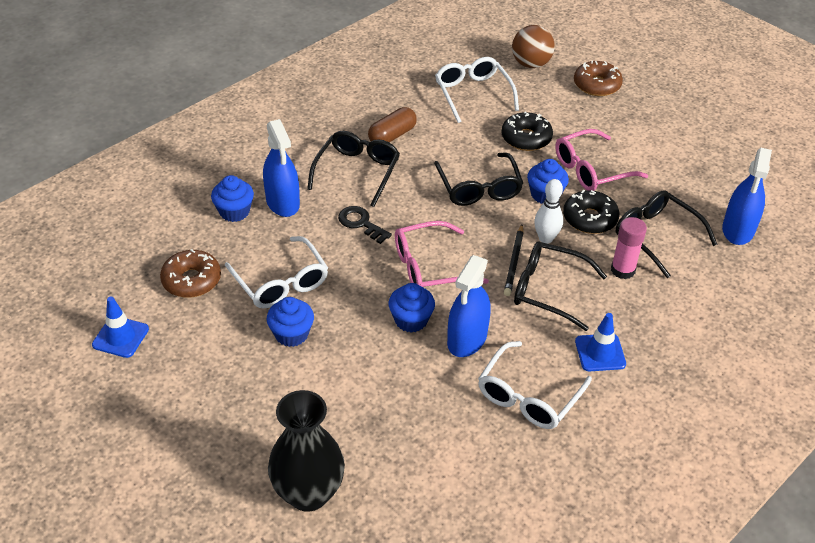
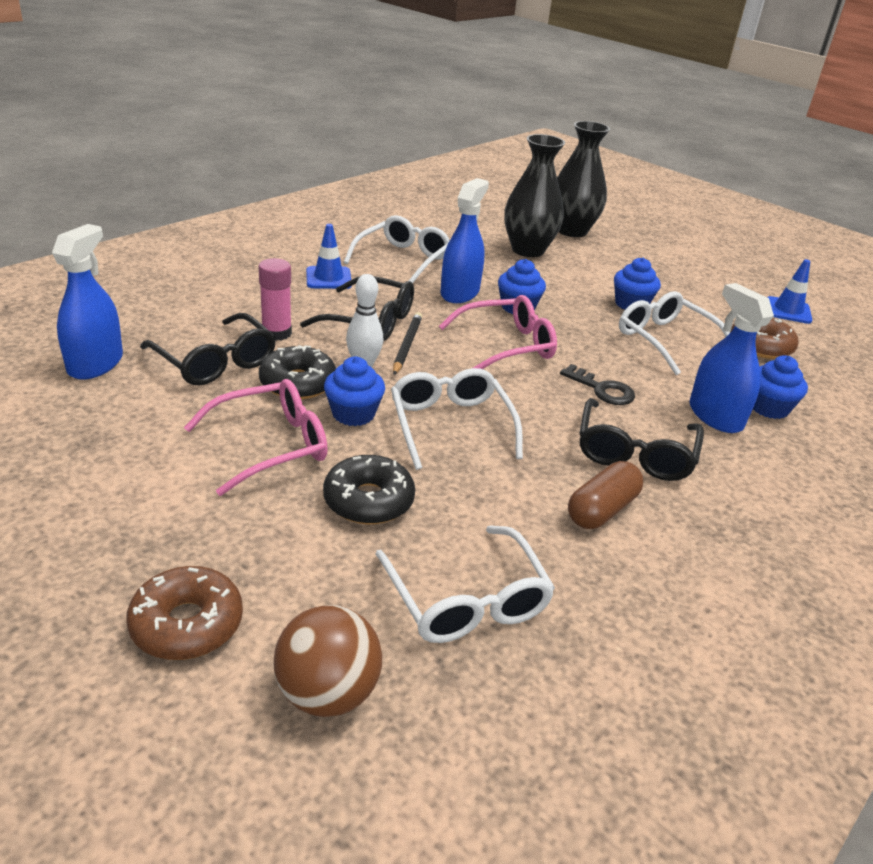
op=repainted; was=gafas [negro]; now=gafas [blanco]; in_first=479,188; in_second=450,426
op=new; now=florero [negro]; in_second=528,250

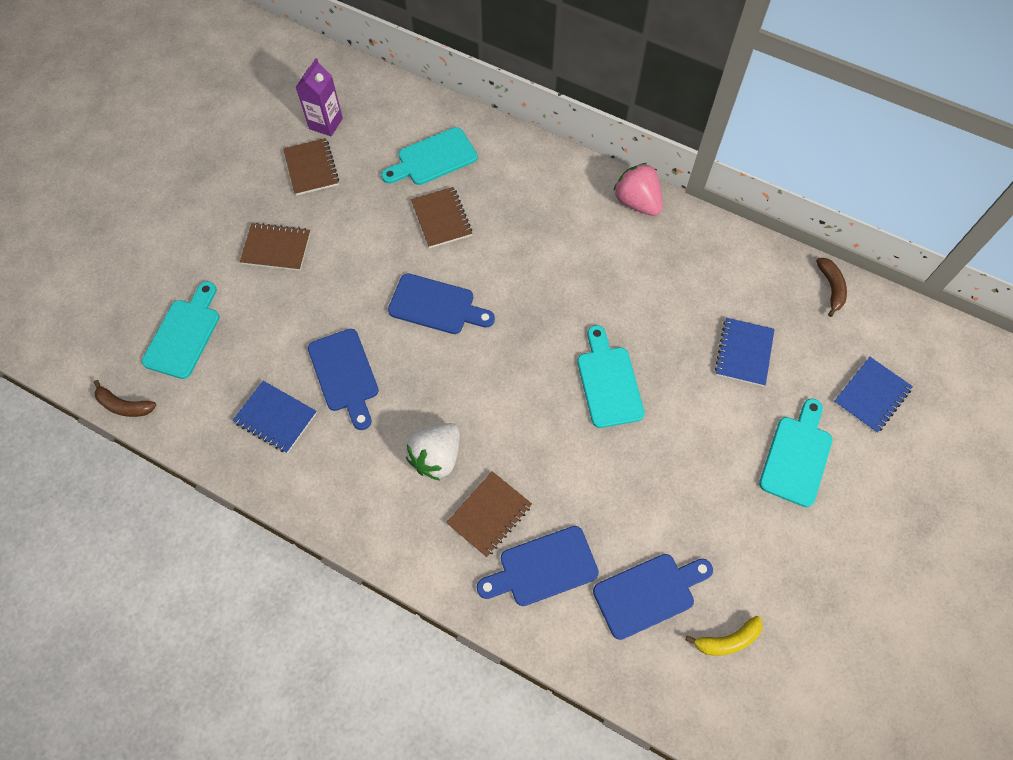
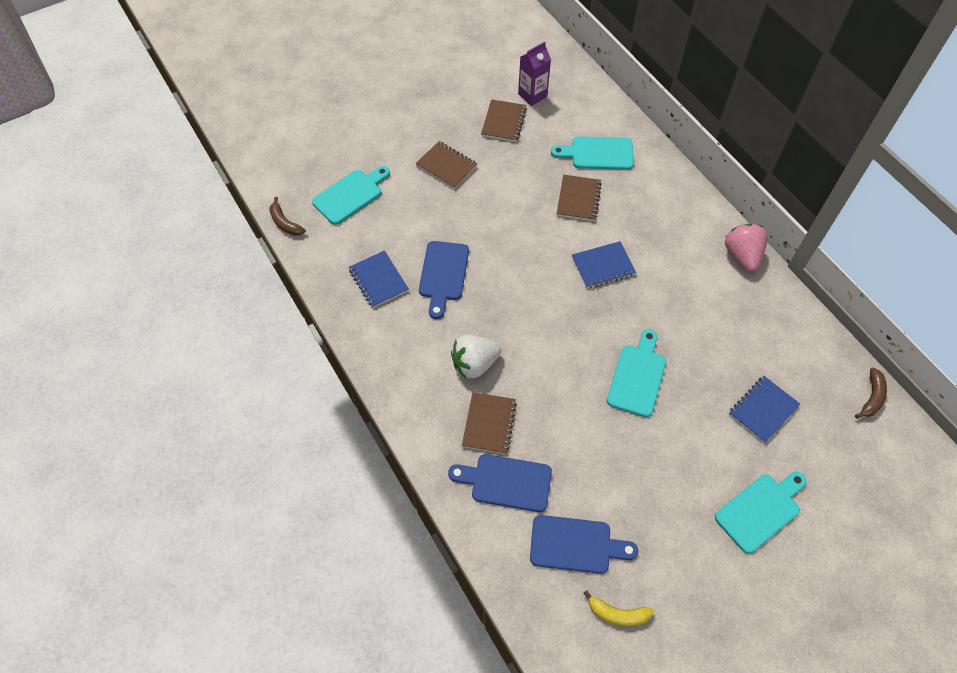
op=gone; was=tabla de cortar [azul]; in_first=436,305
op=shifted; was=cuaderno [azul]; in_first=871,396; in_second=603,266
op=rotated; was=cuaderno [marrón]; in_first=489,514; in_second=489,424; clockwise=-60

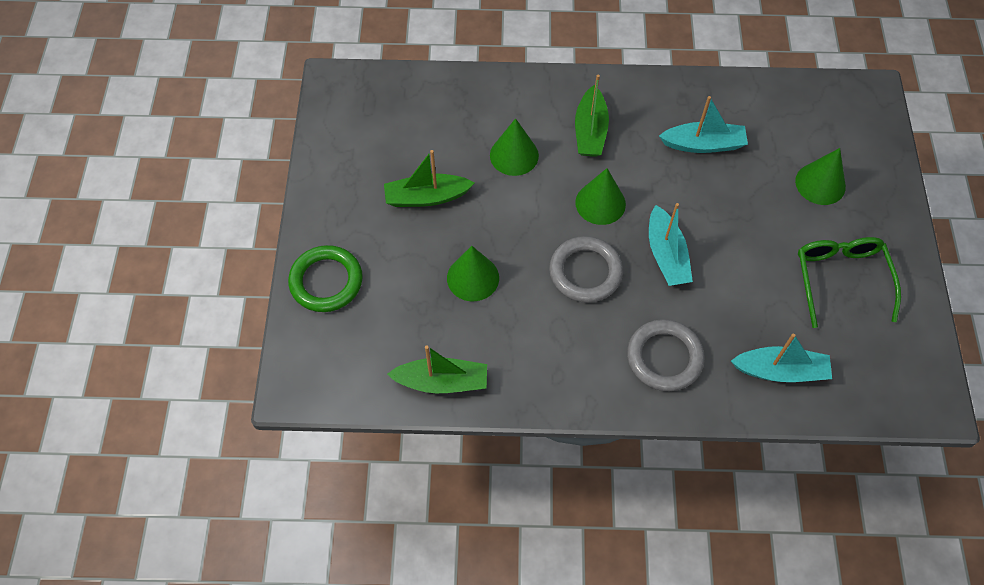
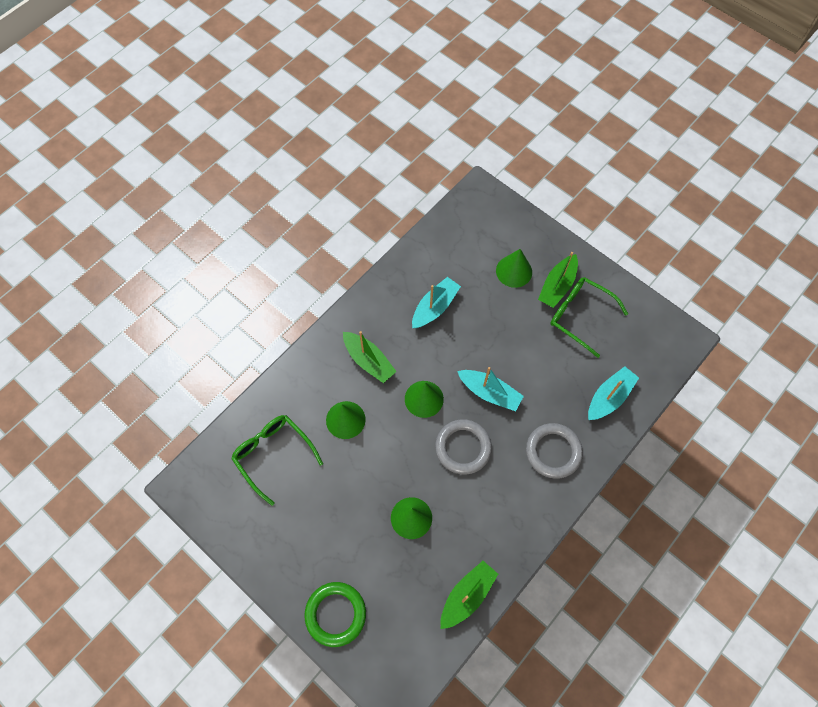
op=shifted; was=barco [verde]; in_first=426,197; in_second=557,286
op=new; now=gafas [verde]; in_second=273,455

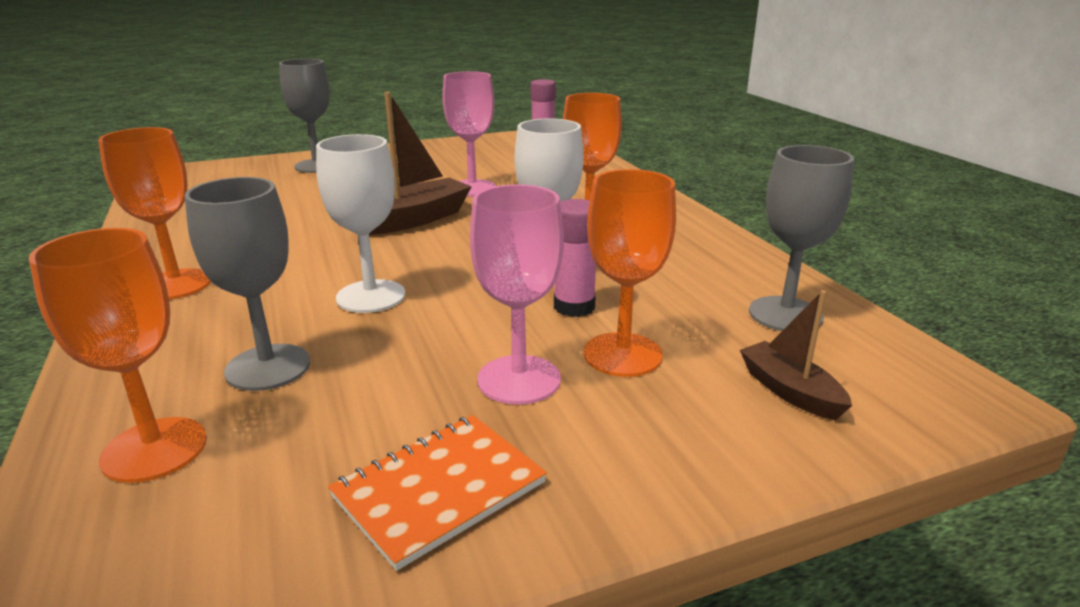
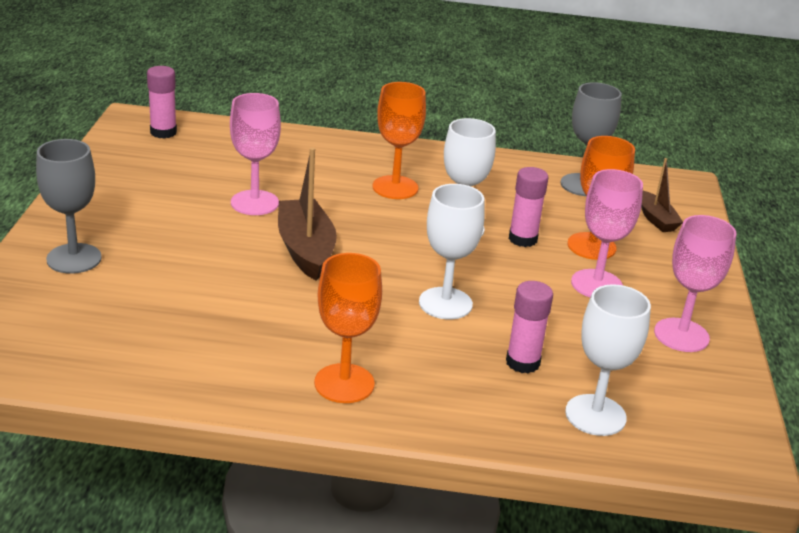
op=swapped; was=copa [gris]; now=barra de pegamento [rosa]; in_first=268,367; in_second=522,362
op=repainted; was=copa [naranja]; now=copa [blanco]; in_first=154,449; in_second=595,415
op=rotated; was=barco [marrón]; in_first=790,391; in_second=656,219; clockwise=-105
op=swapped; was=cuaderno [naranja]; now=copa [rosa]; in_first=439,490; in_second=681,335

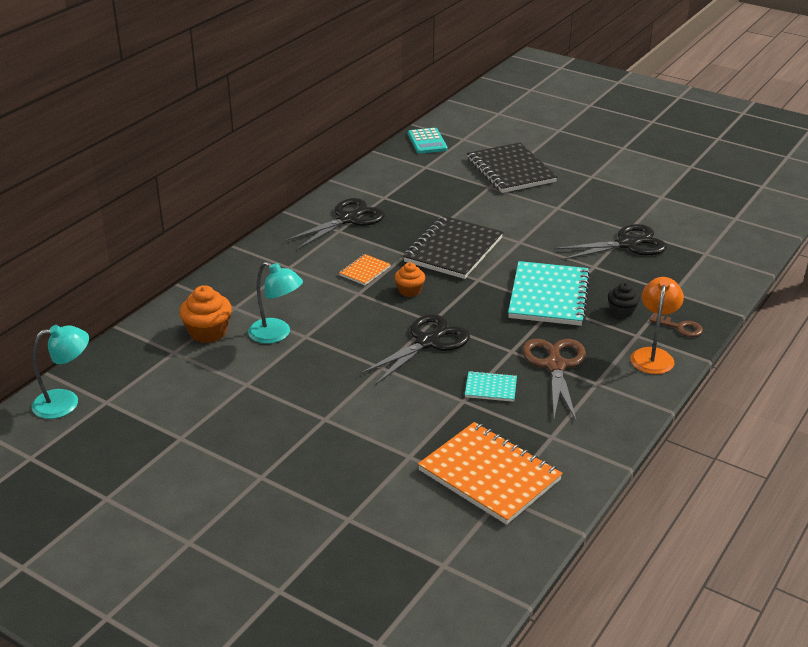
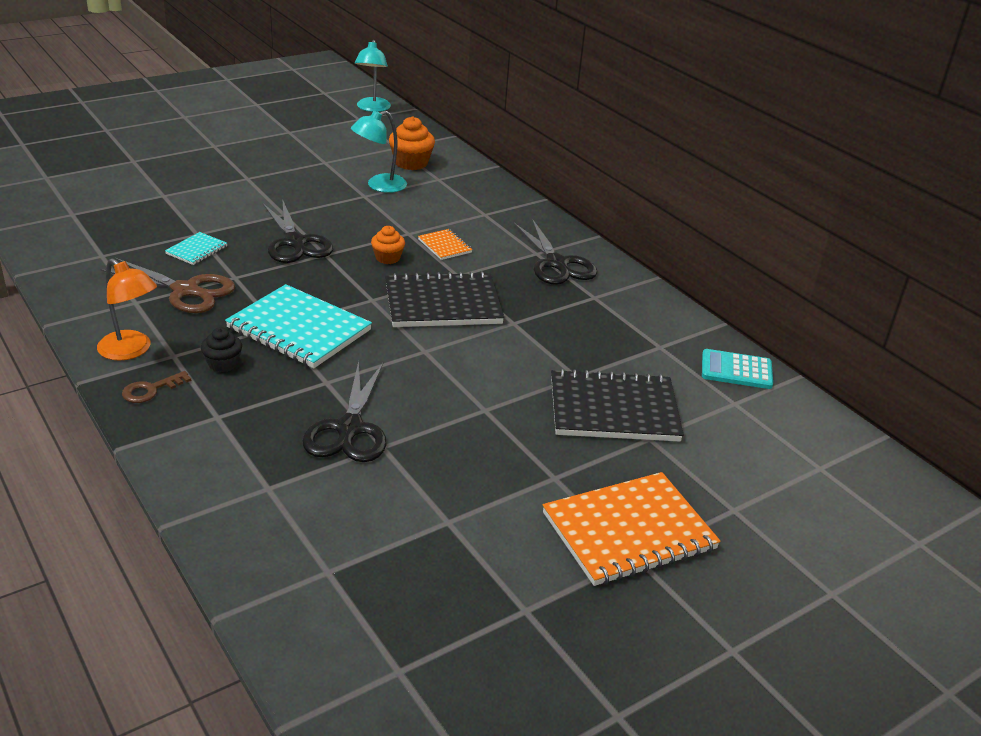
op=rotated; was=cuaderno [negro]; in_first=453,250; in_second=443,304; clockwise=-60
op=shifted; was=cuaderno [naranja]; in_first=489,475; in_second=628,531

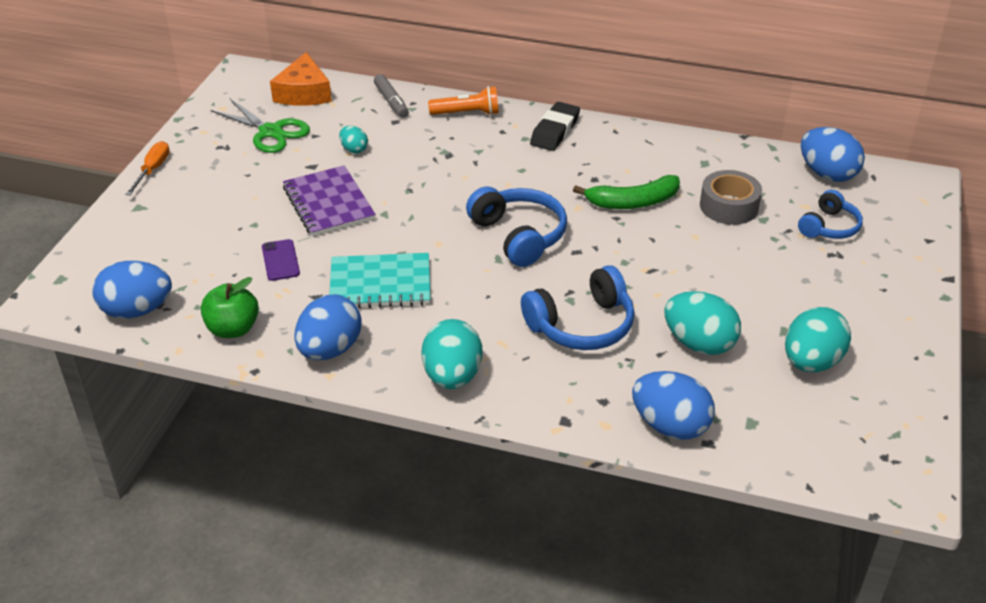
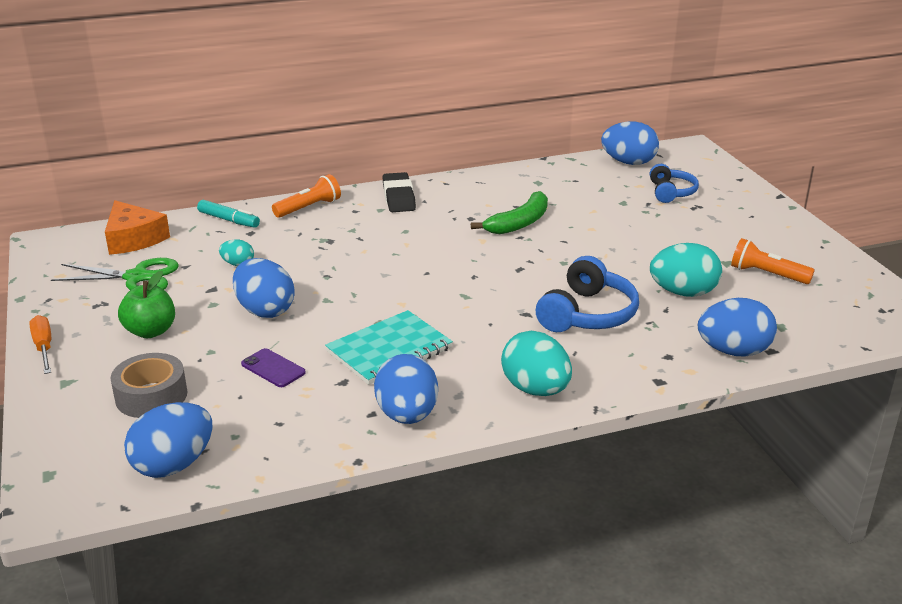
op=repainted; was=rotulador [gris]; now=rotulador [turquesa]; in_first=391,101; in_second=228,220
op=swapped; was=cuaderno [morado]; now=huevo [azul]; in_first=329,203; in_second=265,310
op=shifted; was=cinta adhesiva [gris]; in_first=729,206; in_second=151,396
op=gone; was=auriculares [azul]; in_first=519,235
op=shifted; was=manzana [verde]; in_first=233,329; in_second=150,331
op=swapped; was=huevo [turquesa]; now=lámpara de mano [naranja]; in_first=811,362; in_second=767,274

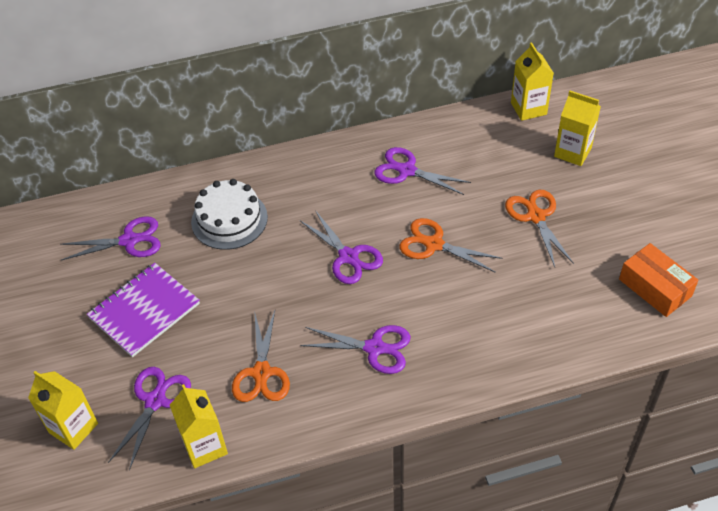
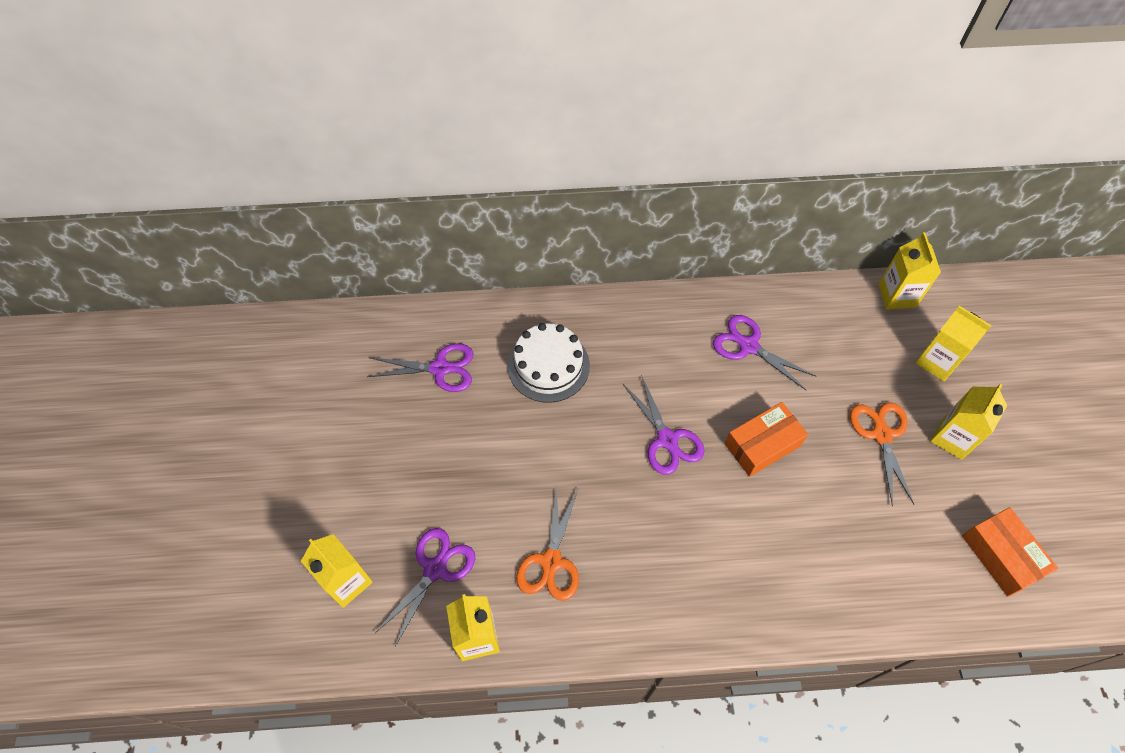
op=swapped; was=tijeras [naranja]; now=caja [naranja]; in_first=433,244; in_second=762,445
op=gone; was=cuaderno [morado]; in_first=144,311
op=gone; was=tijeras [morado]; in_first=375,348
op=new; now=cartón de leche [amarillo]; in_second=952,438

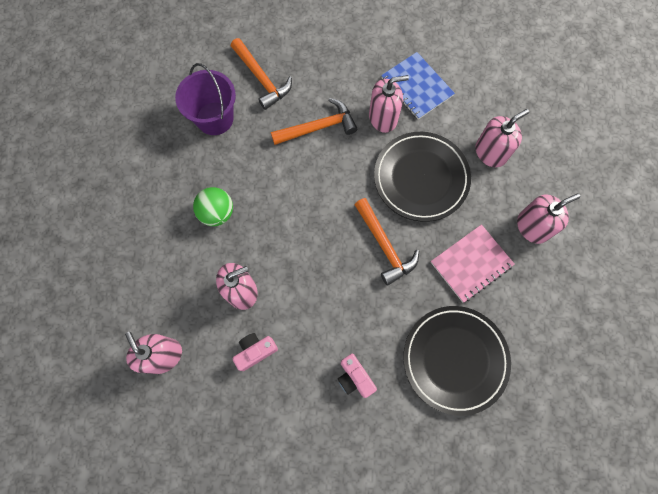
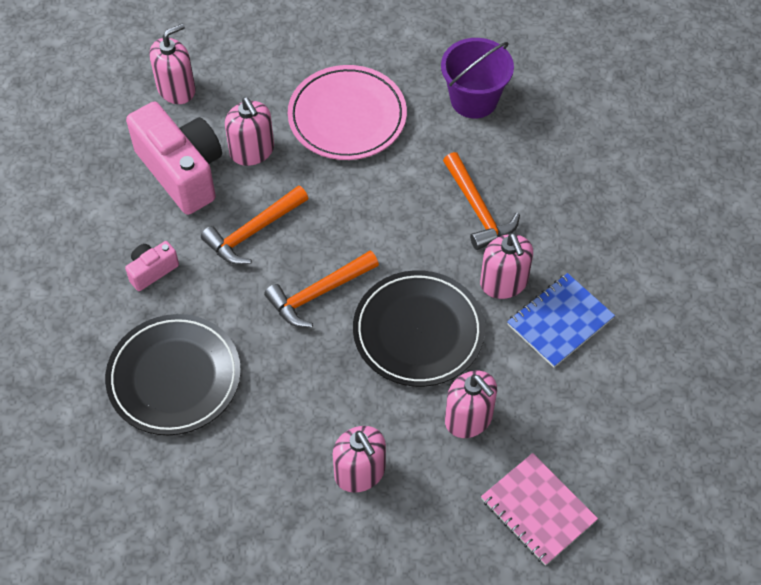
op=shifted; was=martillo [naranja]; in_first=261,79; in_second=253,231
op=swapped; was=pelota [verde]; now=plato [rosa]; in_first=217,213; in_second=347,117
op=shifted; was=cuaderno [rosa]; in_first=471,264; in_second=538,510
op=scaled; was=cámara [rosa]; in_first=255,351; in_second=182,171; ratio=2.13

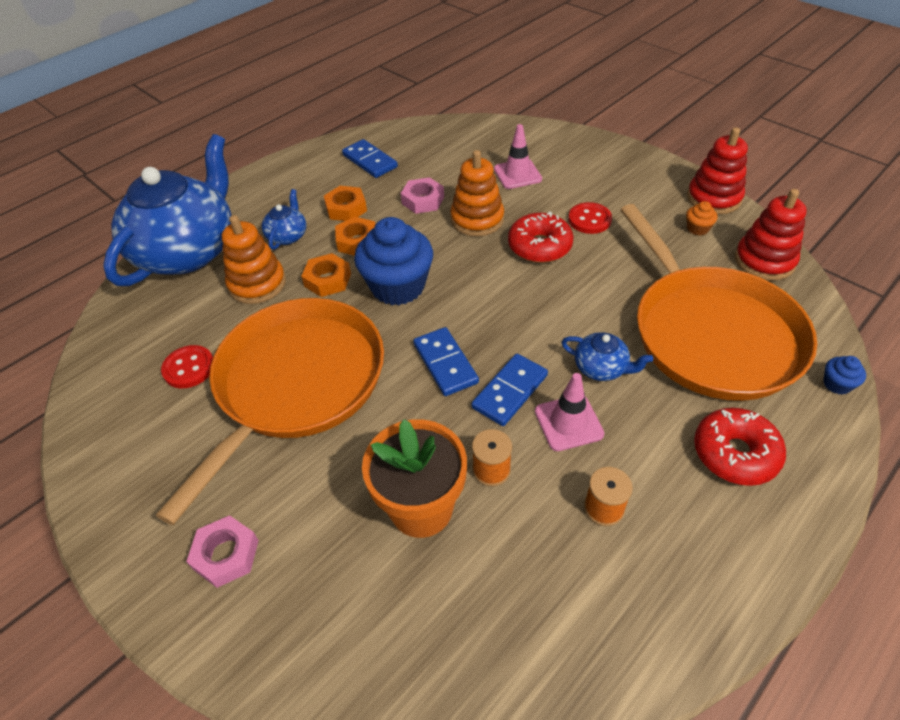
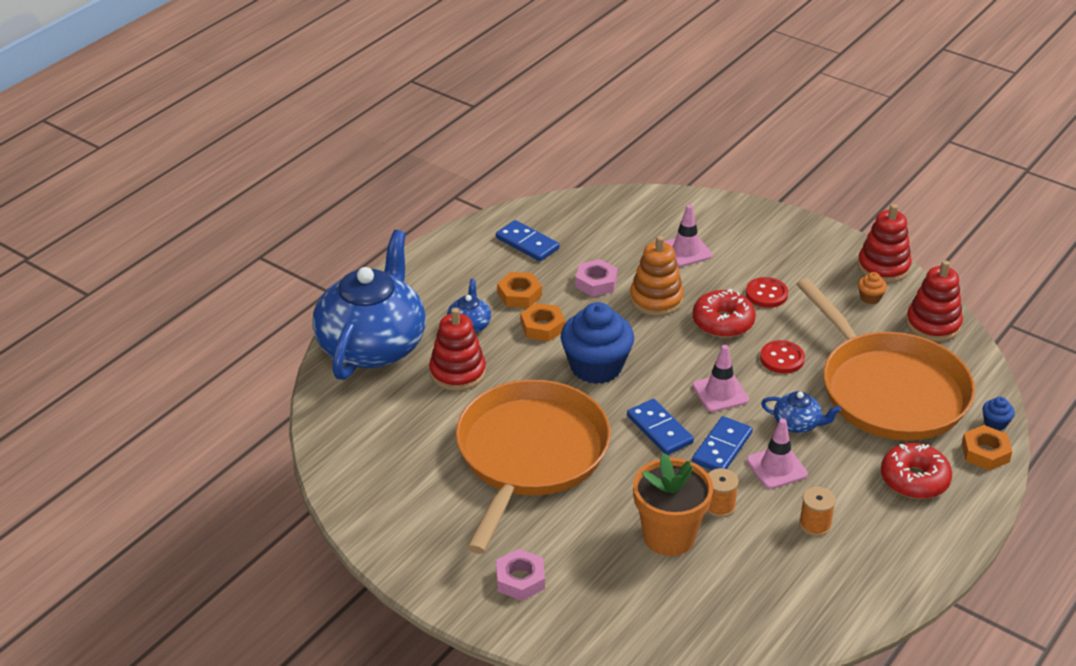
op=repainted; was=juguete apilable [naranja]; now=juguete apilable [rojo]; in_first=257,284; in_second=457,372
op=shifted; was=tuerca [naranja]; in_first=328,280; in_second=985,452
op=shifted; was=botón [rojo]; in_first=189,368; in_second=782,358
op=new; now=cono de tráfico [rosa]; in_second=720,393

